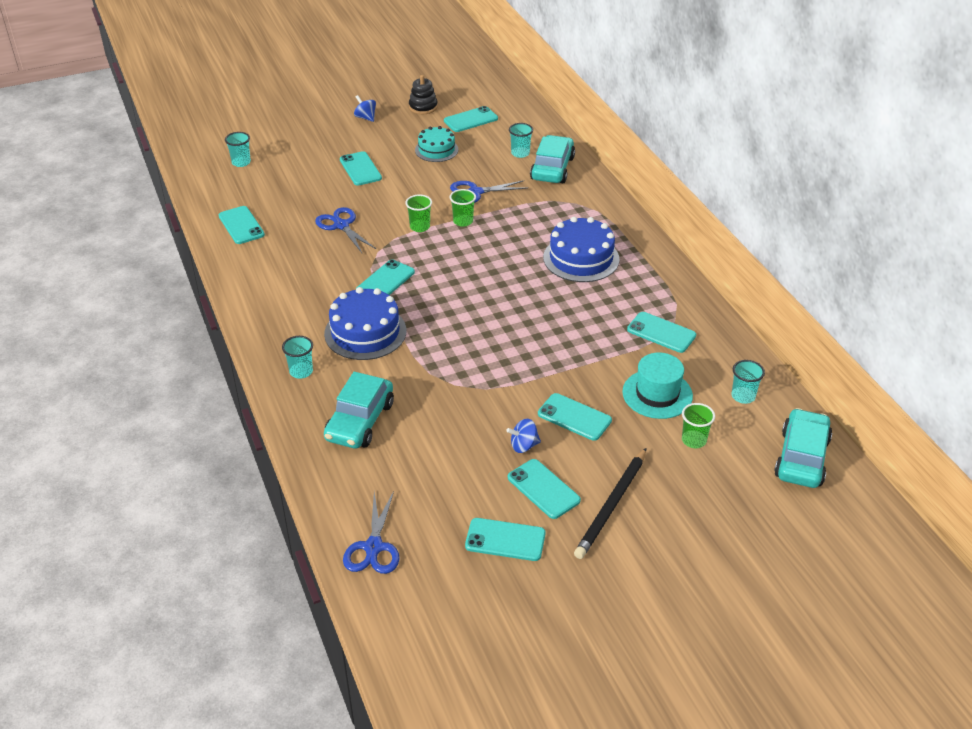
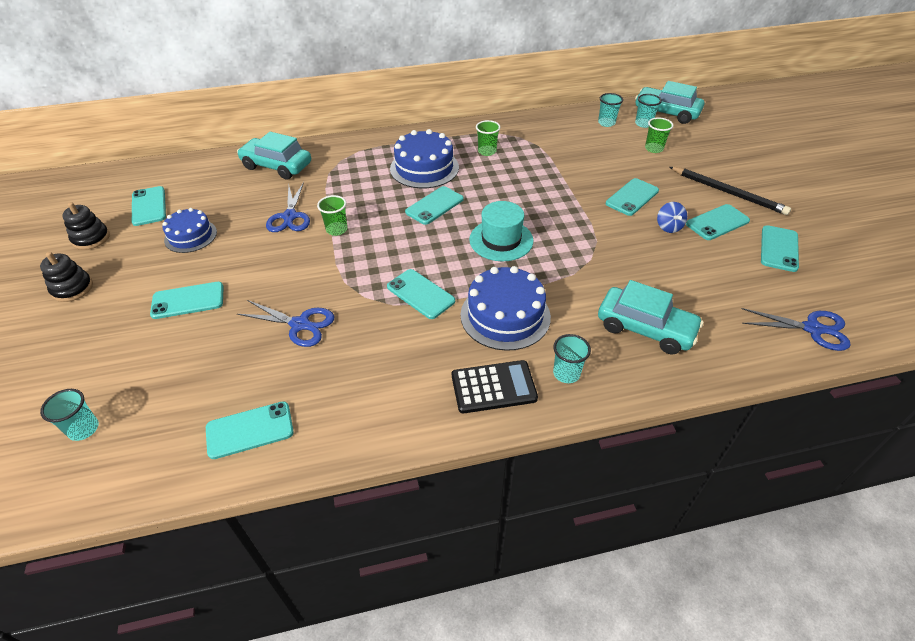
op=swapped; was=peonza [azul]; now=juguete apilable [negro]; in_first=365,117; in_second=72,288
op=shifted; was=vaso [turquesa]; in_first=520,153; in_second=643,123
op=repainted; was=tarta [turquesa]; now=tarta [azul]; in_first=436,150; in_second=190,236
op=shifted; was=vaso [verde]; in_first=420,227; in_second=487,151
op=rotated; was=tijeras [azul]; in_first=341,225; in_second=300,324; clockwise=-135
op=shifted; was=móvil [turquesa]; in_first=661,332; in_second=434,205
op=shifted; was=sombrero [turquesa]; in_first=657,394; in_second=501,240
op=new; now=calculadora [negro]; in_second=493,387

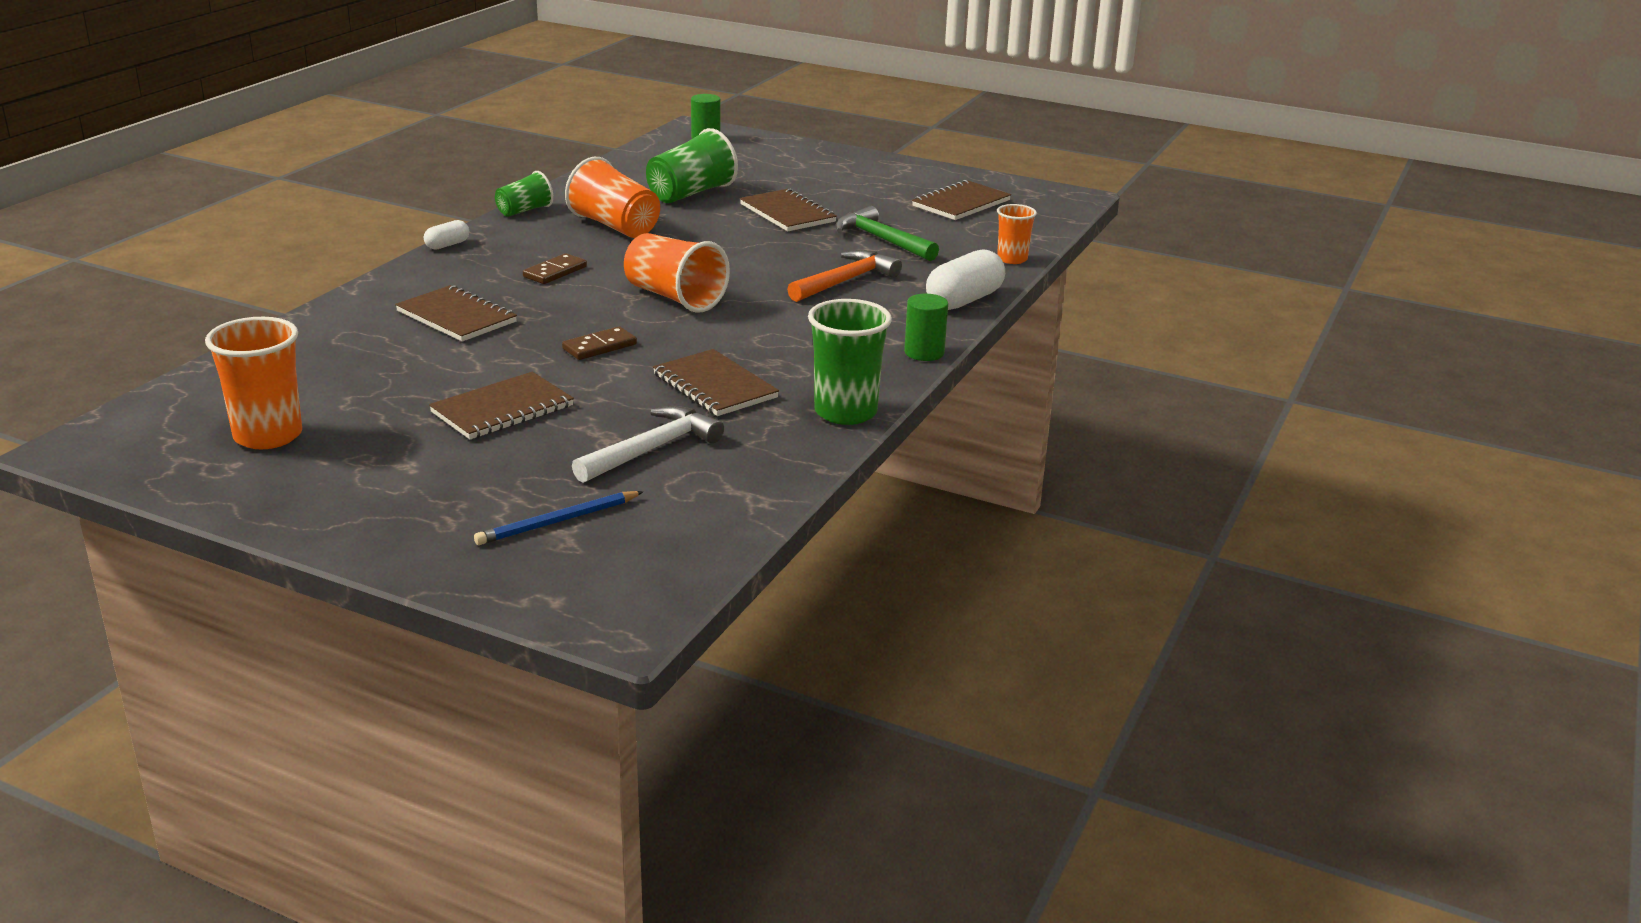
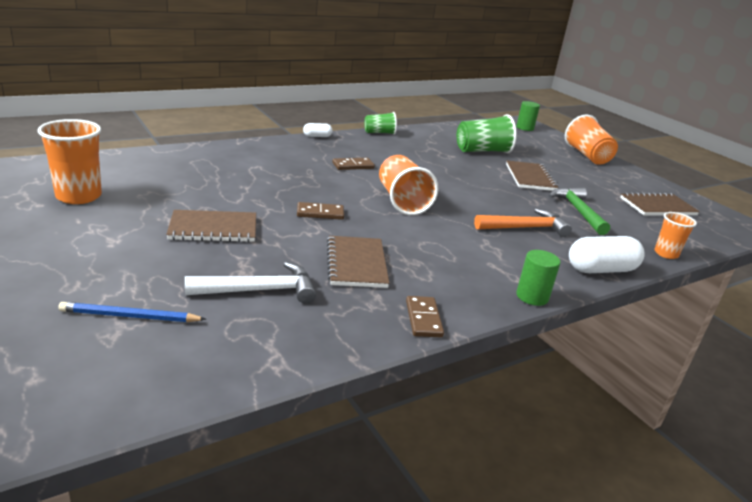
op=shifted; was=vaso [naranja]; in_first=615,226; in_second=587,156
op=gone; was=cuaderno [marrón]; in_first=456,317
op=swapped; was=vaso [verde]; now=ficha de dominó [marrón]; in_first=845,412; in_second=423,319

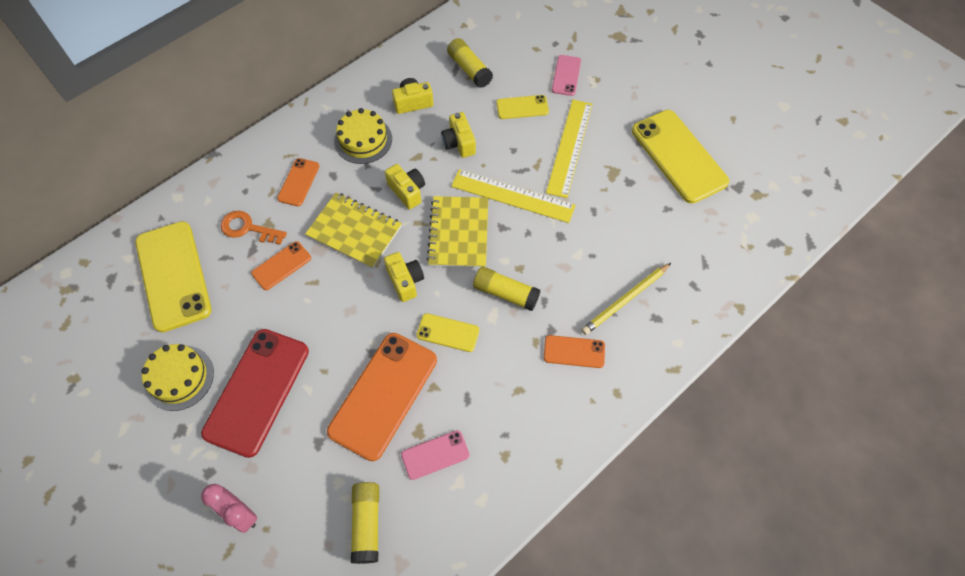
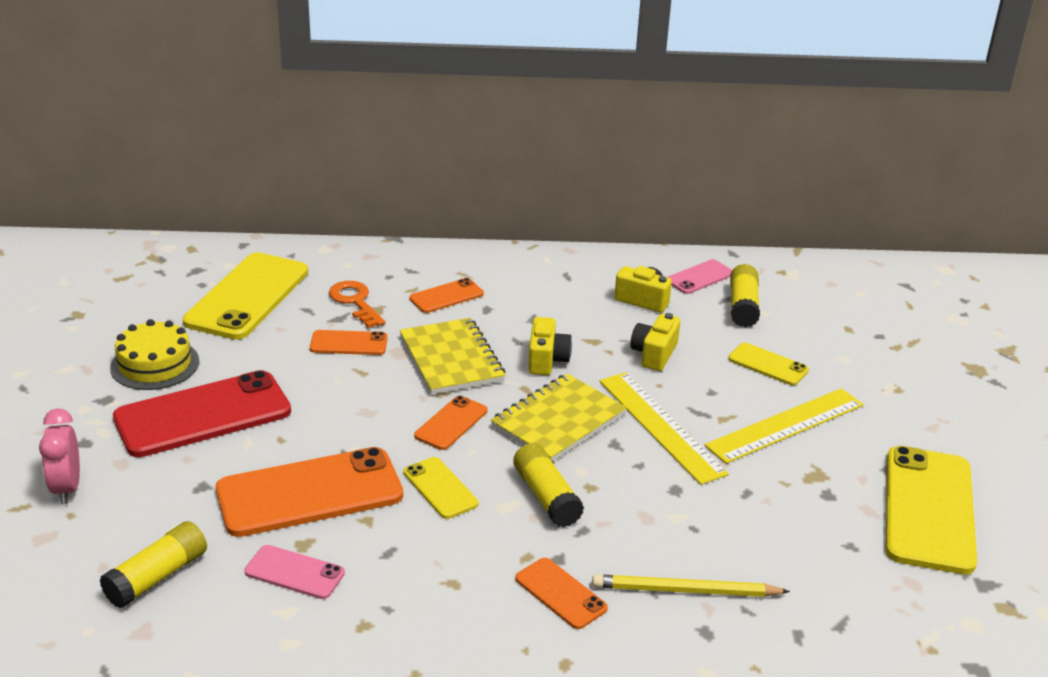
op=shifted; was=móvil [rosa]; in_first=566,75; in_second=699,277
op=gone; was=tarta [amarillo]; in_first=363,140
op=swapped; was=cámara [amarillo]; now=móvil [naranja]; in_first=405,281; in_second=451,423

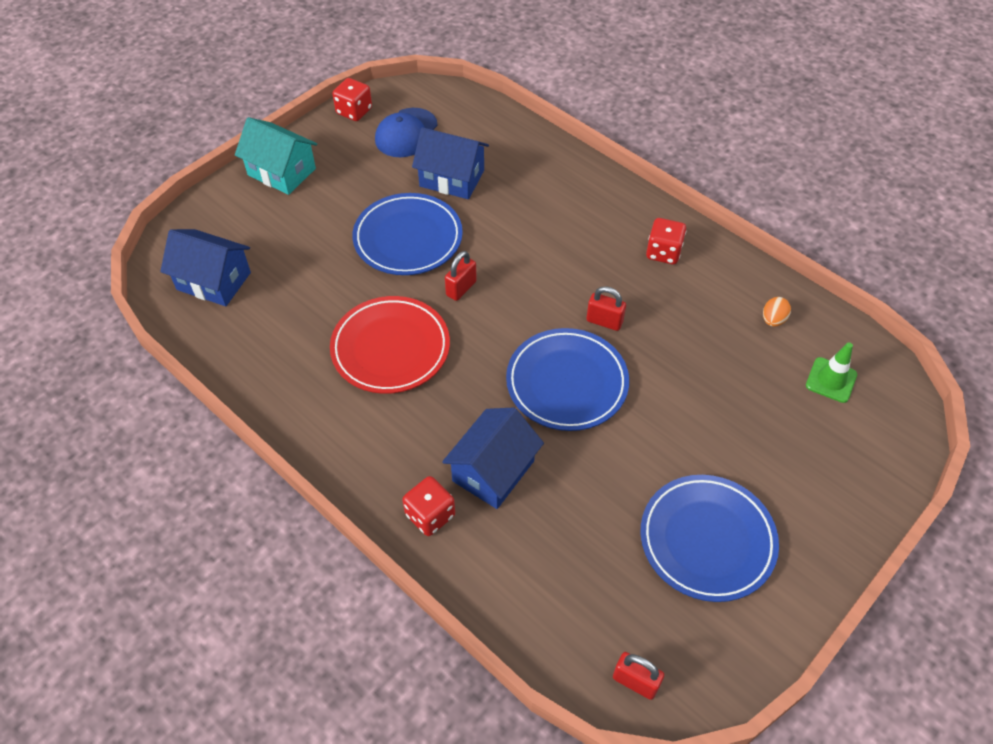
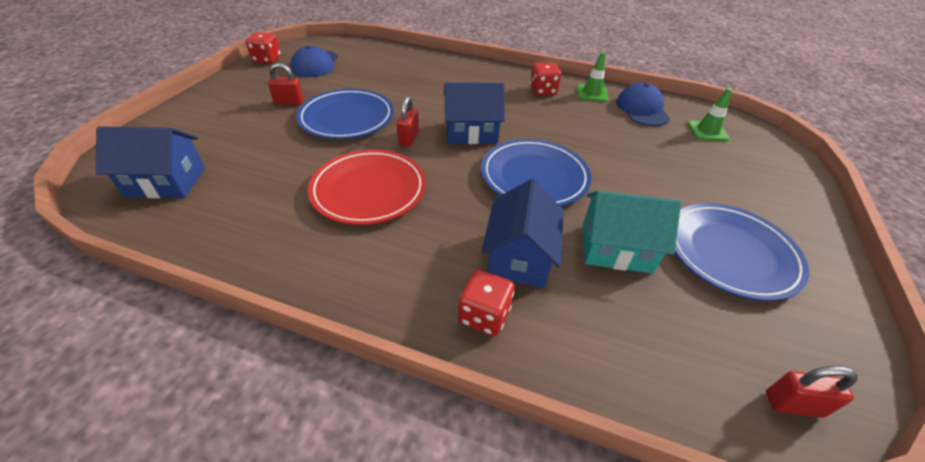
op=shifted; was=casa [turquesa]; in_first=281,172; in_second=616,248
op=shifted; was=casa [azul]; in_first=452,178; in_second=471,132
op=shifted; was=candado [rojo]; in_first=604,321; in_second=289,102
op=swapped; was=huevo [naranja]; now=gorra [azul]; in_first=773,320; in_second=642,109
op=new; now=cono de tráfico [verde]; in_second=592,93

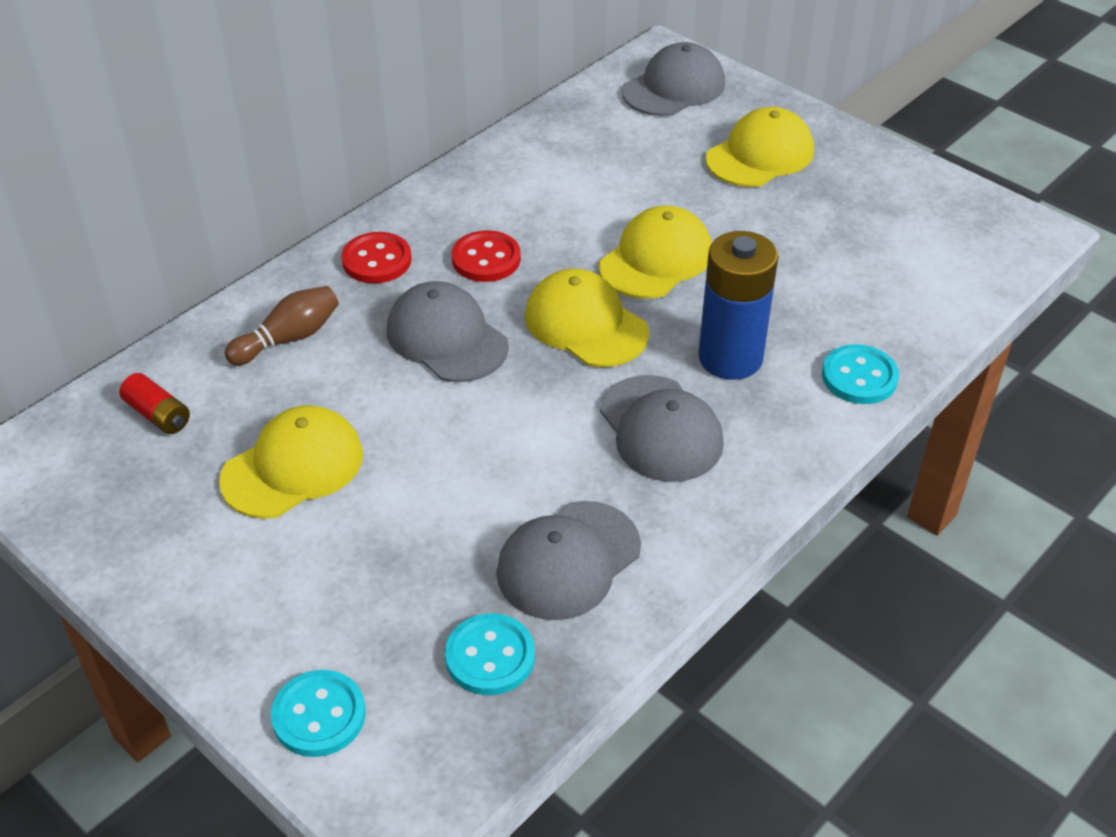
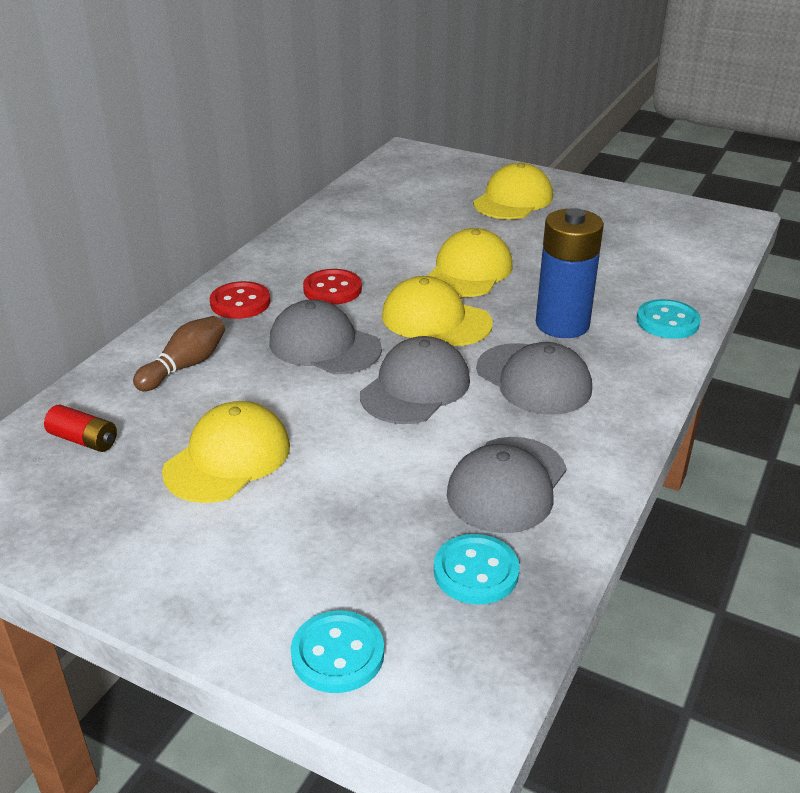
op=shifted; was=gorra [gris]; in_first=674,88; in_second=415,387

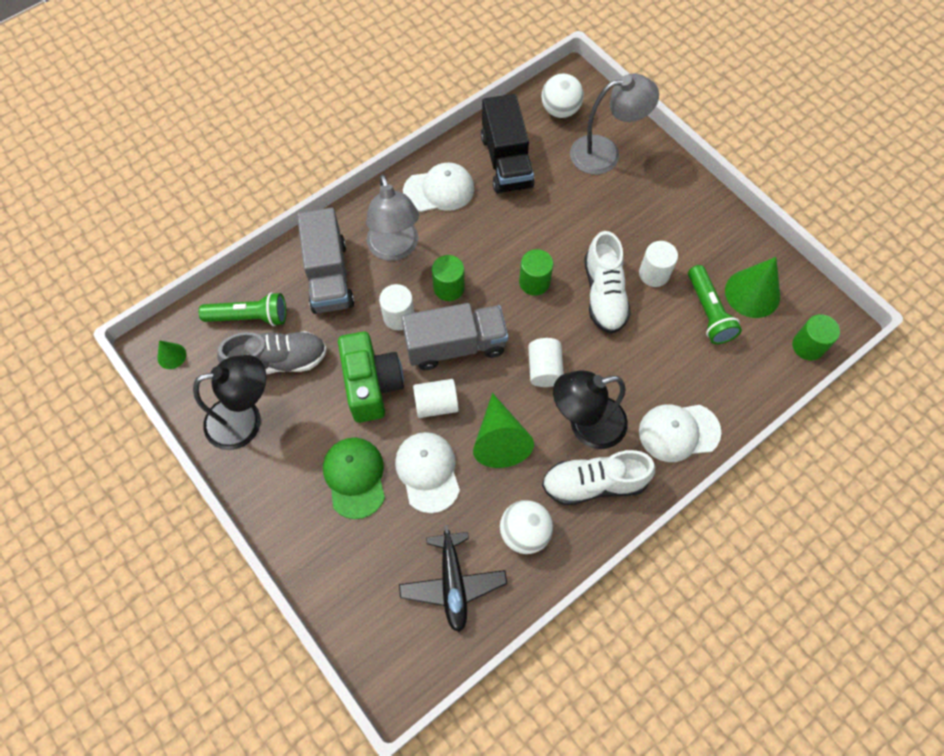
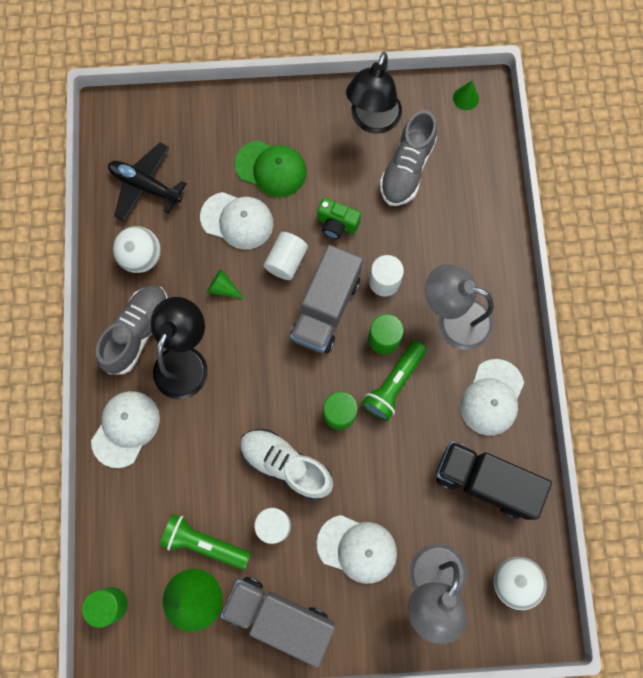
op=shifted; was=camión [gris]; in_first=329,276; in_second=279,617
op=shifted; was=lámpara de mano [verde]; in_first=249,317; in_second=393,384
op=scaled; was=cámara [verde]; in_first=372,385; in_second=337,224; ratio=0.57
op=gone; was=cilindro [blanco]; in_first=544,369
op=scaled; was=cono [verde]; in_first=500,439; in_second=223,288; ratio=0.51
op=repainted; was=zapato [blanco]; now=zapato [gris]; in_first=594,483; in_second=138,332
op=new; now=gorra [blanco]; in_second=357,548

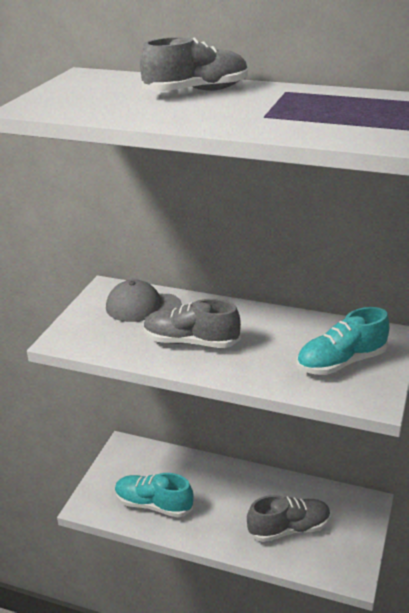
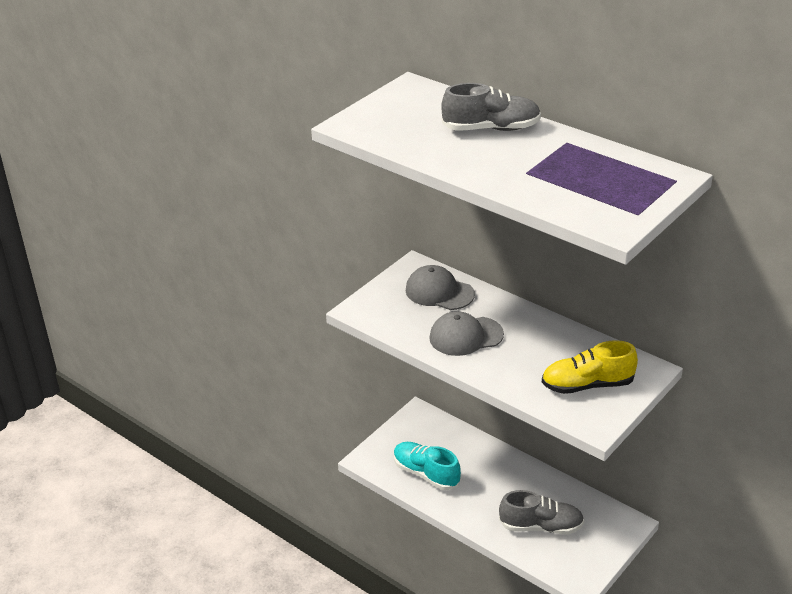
op=swapped; was=zapato [gris]; now=gorra [gris]; in_first=191,342; in_second=465,336
op=repainted; was=zapato [turquesa]; now=zapato [amarillo]; in_first=341,362; in_second=587,385

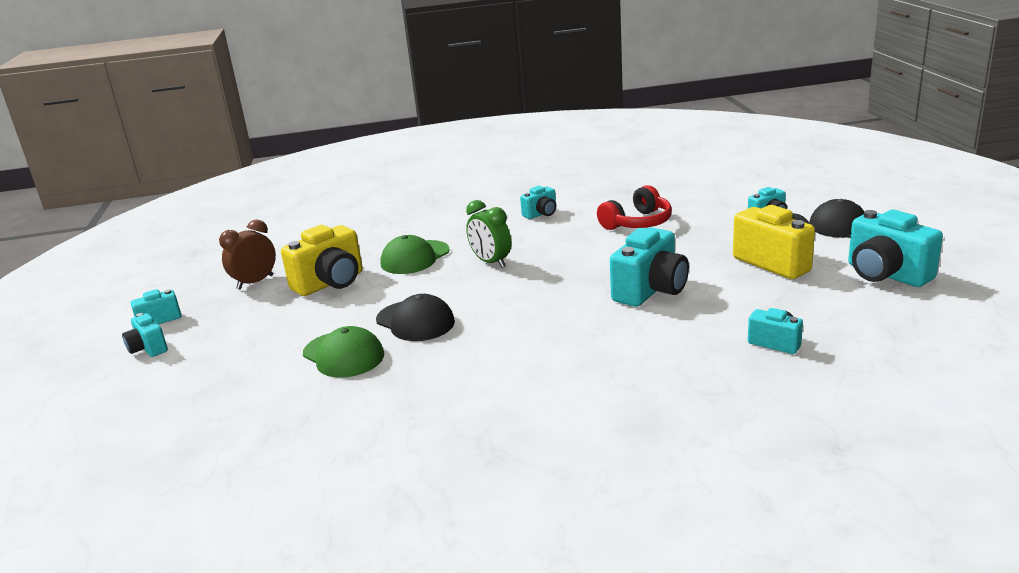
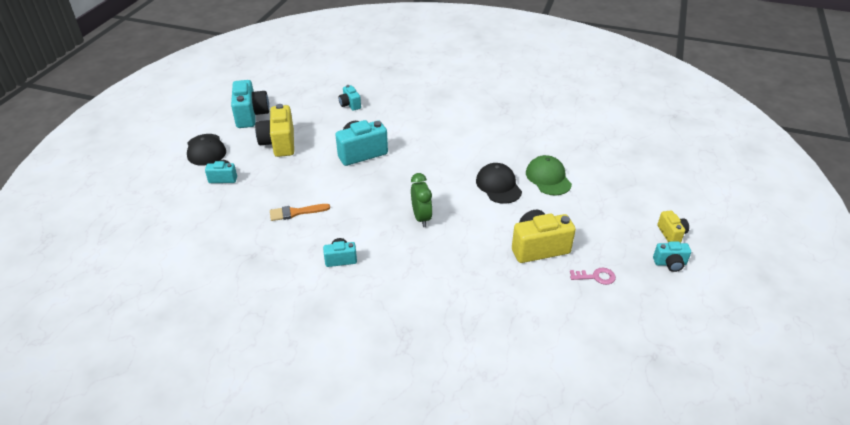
op=swapped; was=auriculares [rojo]; now=pincel [naranja]; in_first=637,223; in_second=295,212
op=swapped; was=despertador [marrón]; now=llave [rosa]; in_first=255,282; in_second=596,277
op=gone; was=gorra [verde]; in_first=415,257
op=repainted; was=cámara [turquesa]; now=cámara [amarillo]; in_first=148,348; in_second=671,234

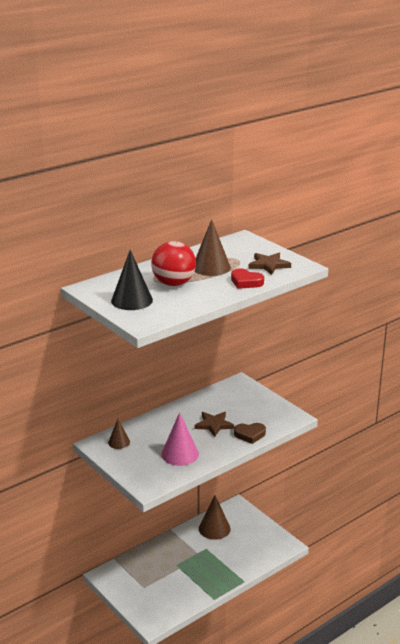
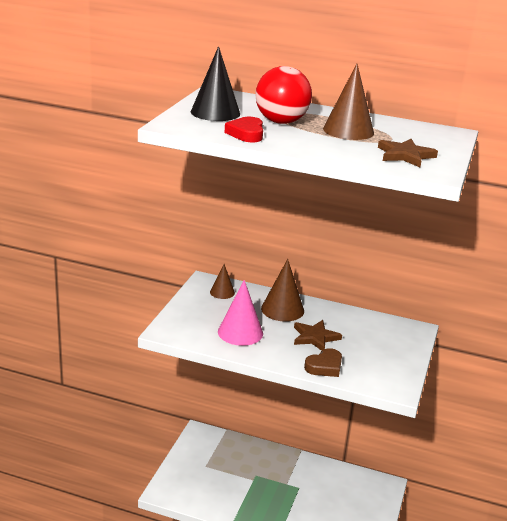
op=shifted; was=corazón [rojo]; in_first=246,282; in_second=246,134
op=rotated; was=corazón [marrón]; in_first=250,435; in_second=324,366; clockwise=-90
op=shifted; was=cono [marrón]; in_first=214,528; in_second=282,309

